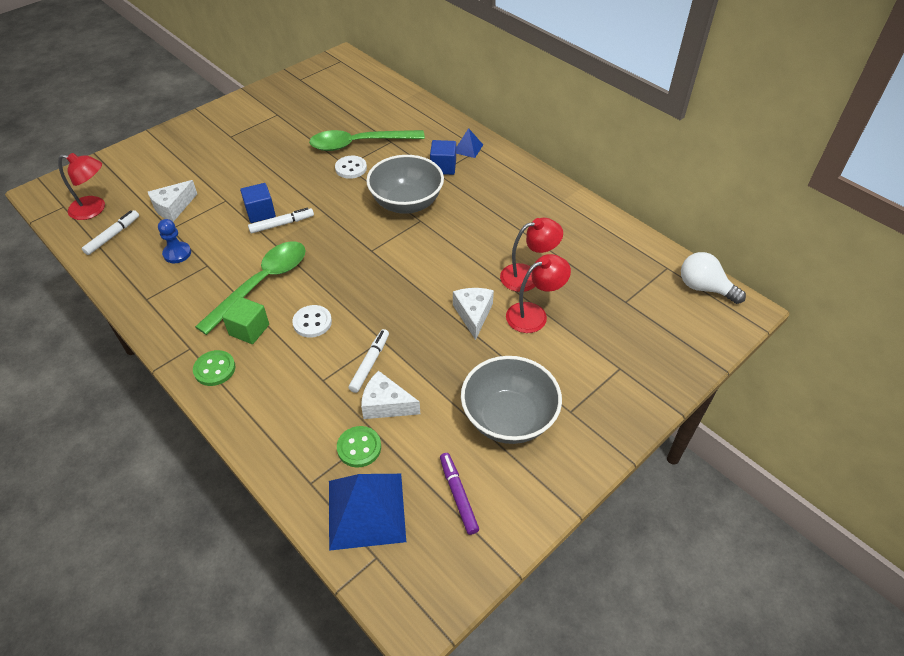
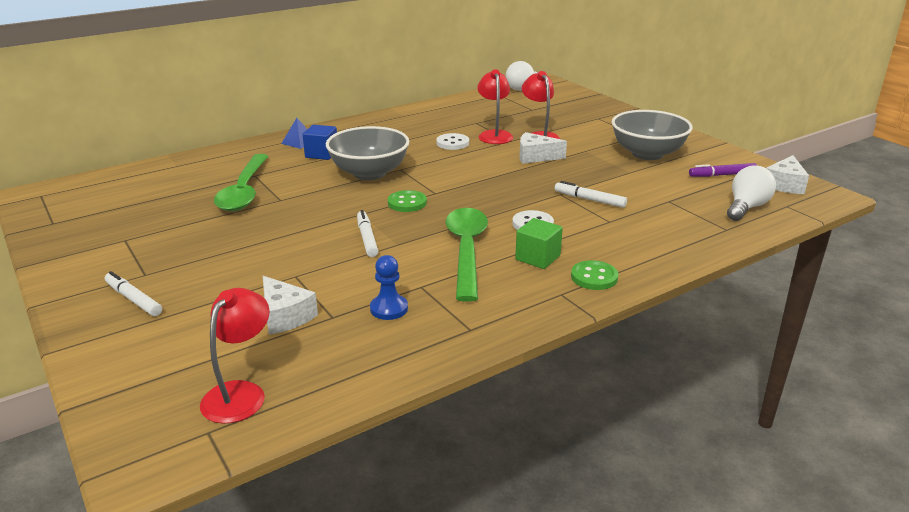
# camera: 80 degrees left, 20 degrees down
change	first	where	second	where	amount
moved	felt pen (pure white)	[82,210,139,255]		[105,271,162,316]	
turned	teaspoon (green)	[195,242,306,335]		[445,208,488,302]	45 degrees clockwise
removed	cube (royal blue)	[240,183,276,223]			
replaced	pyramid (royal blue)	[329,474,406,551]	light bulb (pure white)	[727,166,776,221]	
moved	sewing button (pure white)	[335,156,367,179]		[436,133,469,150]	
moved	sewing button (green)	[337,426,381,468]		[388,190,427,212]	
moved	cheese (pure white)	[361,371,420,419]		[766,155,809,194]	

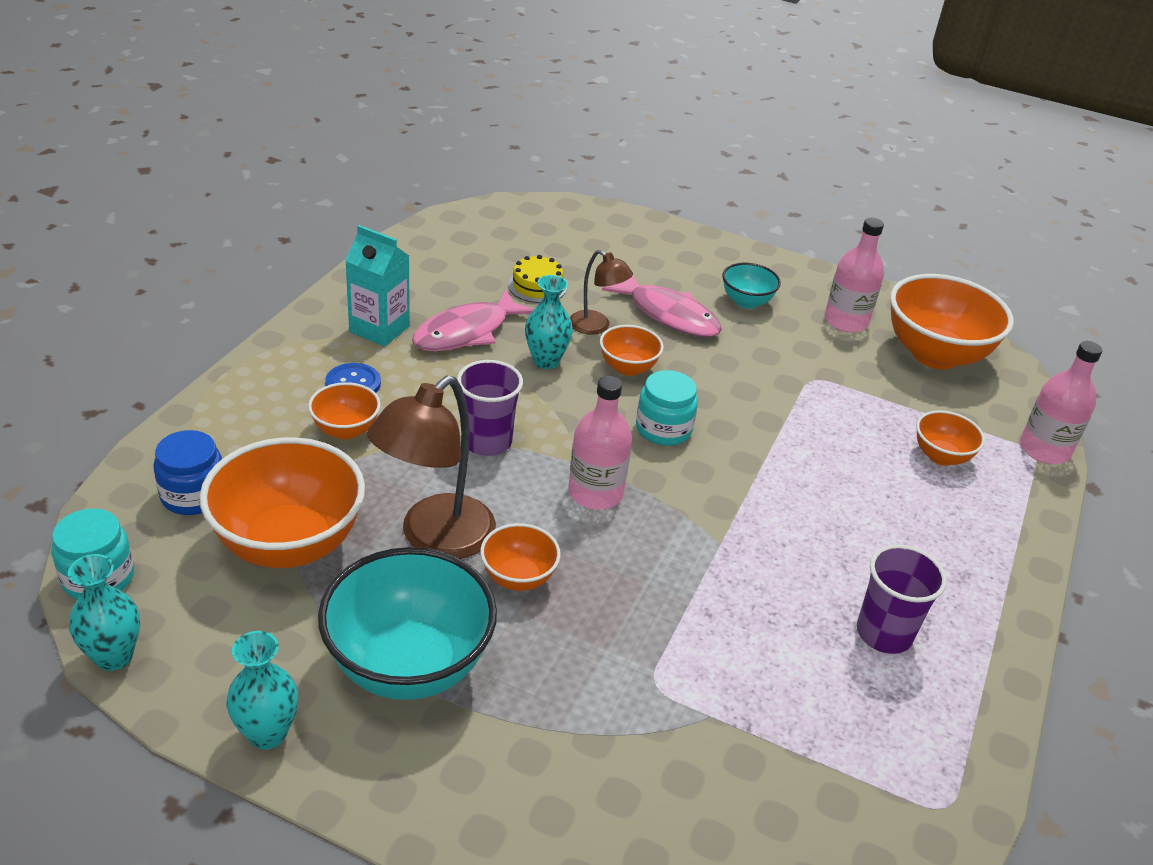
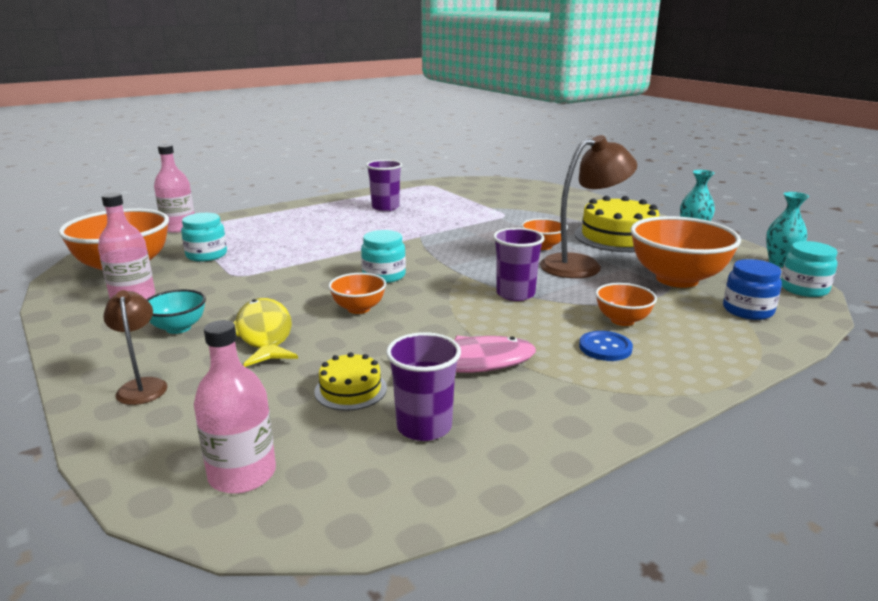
# camera: 145 degrees left, 15 degrees down
change	first	where	second	where	amount
replaced	deep dish (aqua)	[318,547,497,700]	layer cake (golden)	[575,196,659,252]	
removed	milk carton (aqua)	[345,225,410,347]			
removed	tall vase (aqua)	[525,275,573,369]			
moved	drink bottle (rosy)	[568,376,632,510]		[194,320,276,494]	
moved	desk lamp (russet)	[570,250,633,335]		[103,290,167,405]	
recoloured	toy fish (rosy)	[602,275,722,337]	toy fish (golden)	[234,298,298,367]	
removed	deep dish (bright orange)	[916,410,985,466]			
added			preserve jar (aqua)	[181,213,227,261]	
added			tumbler (purple)	[386,332,461,441]	

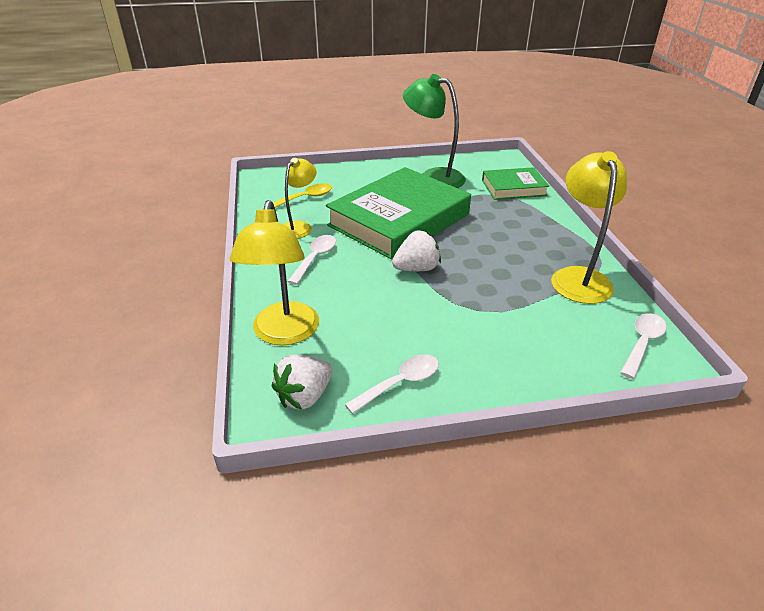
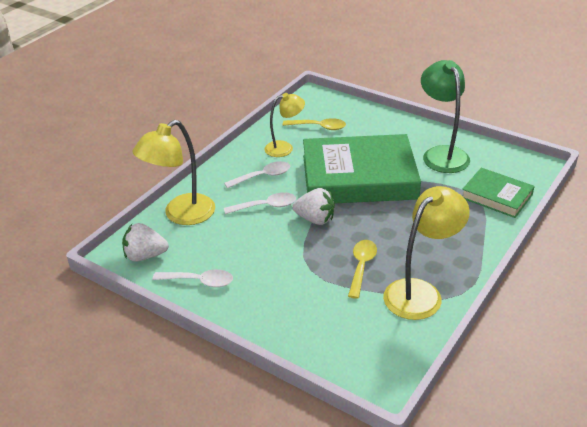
# camera: 45 degrees right, 0 degrees up
change	first	where	second	where	amount
moved	teaspoon (pure white)	[620,313,667,379]		[224,192,296,214]	
added			teaspoon (golden)	[348,240,377,299]	

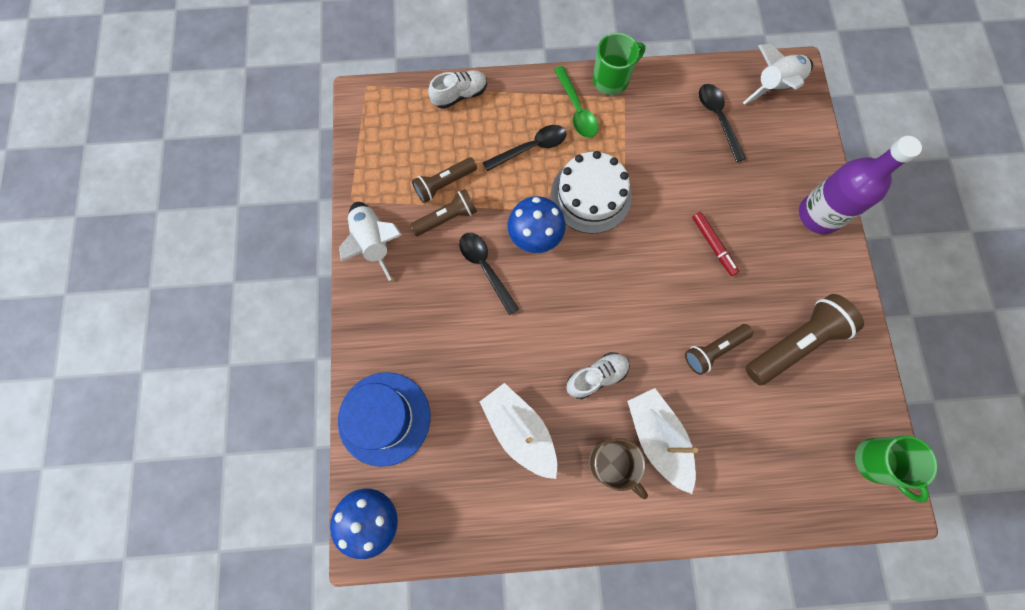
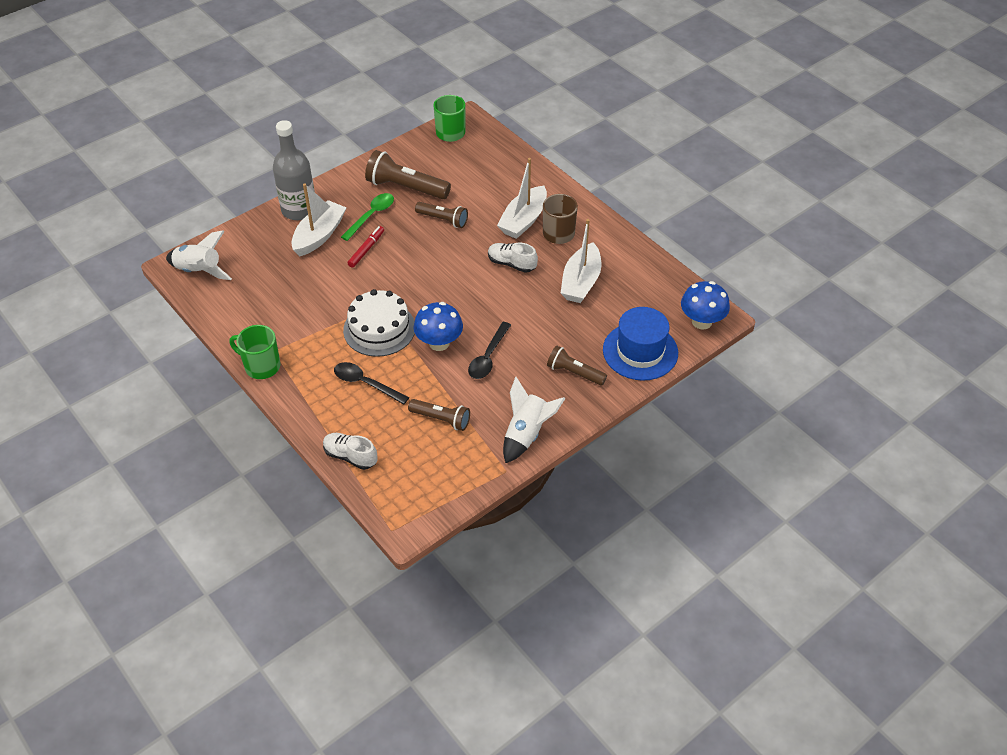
# camera: 125 degrees left, 25 degrees down
change	first	where	second	where	amount
moved	pocket torch (russet)	[410,189,477,236]		[547,346,607,386]	
moved	teaspoon (green)	[554,66,598,138]		[341,193,394,241]	
removed	teaspoon (black)	[699,84,746,162]			
recoloured	drink bottle (purple)	[799,136,922,234]	drink bottle (gray)	[273,120,315,220]	
added			boat (pure white)	[291,183,346,257]	

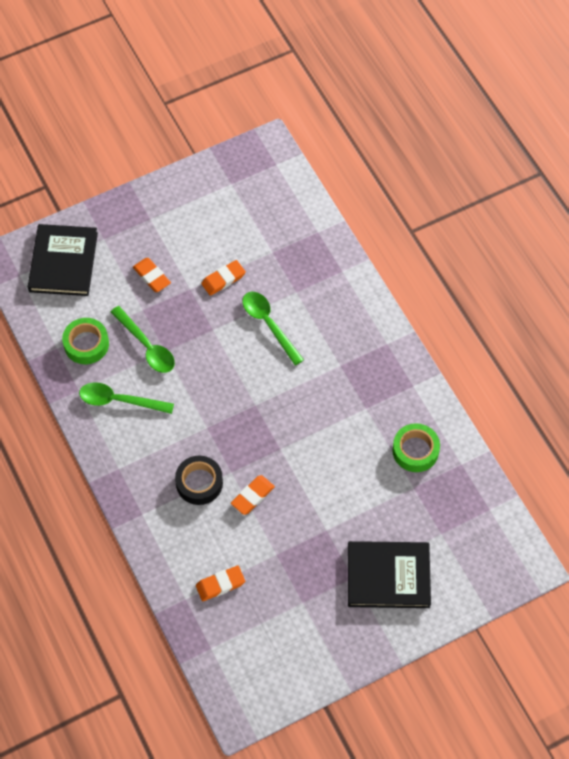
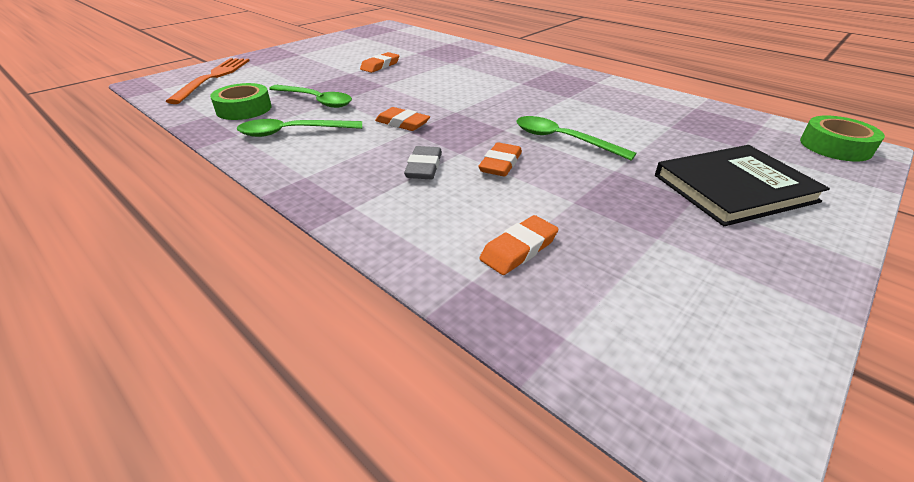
# camera: 20 degrees left, 25 degrees down
change	first	where	second	where	amount
replaced	hardback (black)	[28,224,98,296]	table fork (bright orange)	[166,58,250,104]	
moved	eraser (bright orange)	[133,258,171,292]		[375,107,430,131]	
replaced	roll of tape (black)	[175,455,223,505]	eraser (gray)	[404,146,442,179]	
moved	teaspoon (green)	[242,292,304,366]		[516,116,637,160]	
moved	roll of tape (green)	[392,423,440,472]		[800,116,885,162]	

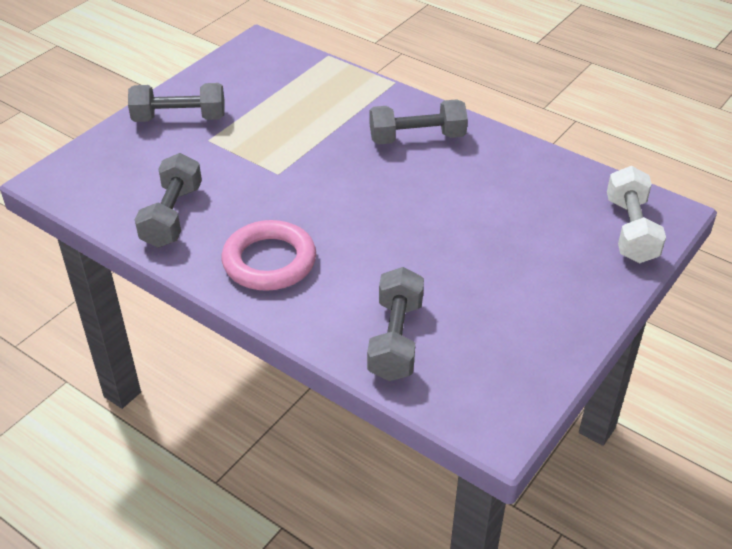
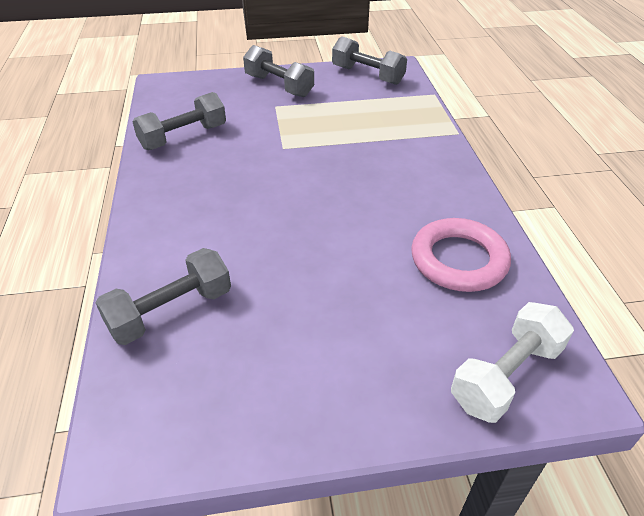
# camera: 45 degrees right, 0 degrees up
change	first	where	second	where	amount
moved	ring (rosy)	[222,220,316,291]		[411,218,511,292]	
moved	free weight (gray)	[370,99,468,145]		[332,36,407,85]	

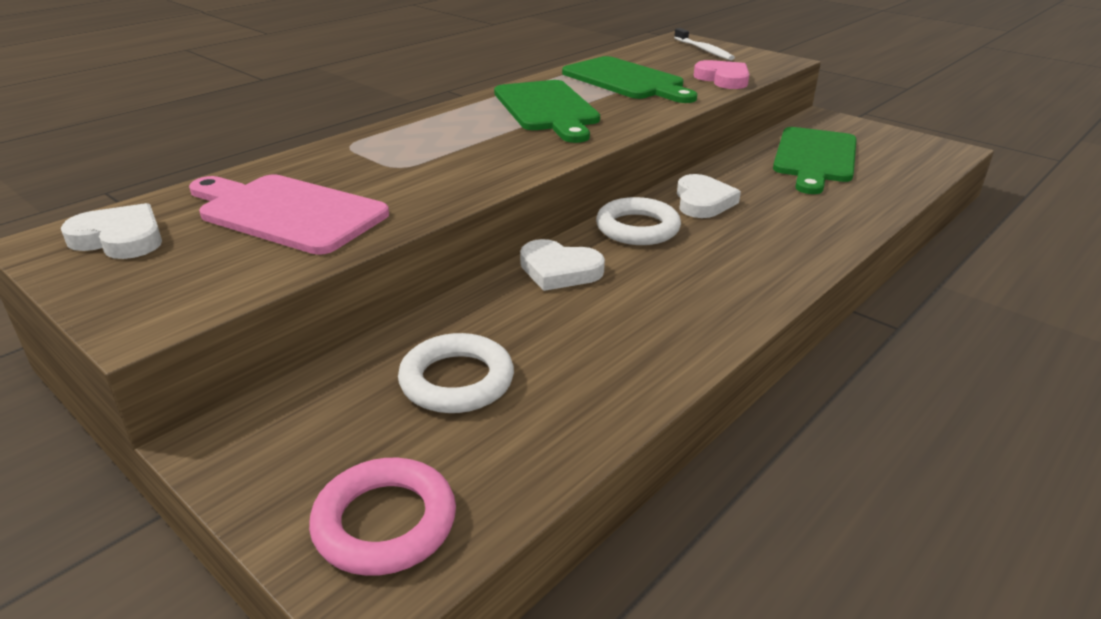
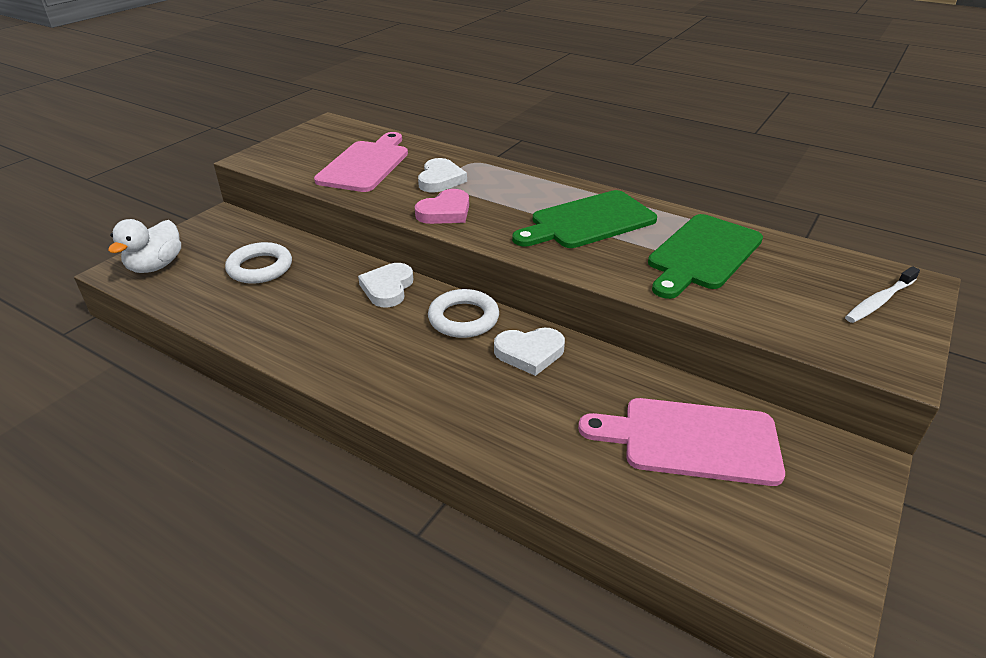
# camera: 80 degrees right, 5 degrees up
change	first	where	second	where	amount
moved	heart shape (pure white)	[61,203,162,259]		[418,158,467,192]	
replaced	ring (rosy)	[309,458,456,576]	toy duck (pure white)	[108,219,181,273]	
moved	heart shape (rosy)	[694,60,749,89]		[415,189,469,224]	
recoloured	cutting board (green)	[773,127,857,194]	cutting board (rosy)	[578,398,785,486]	

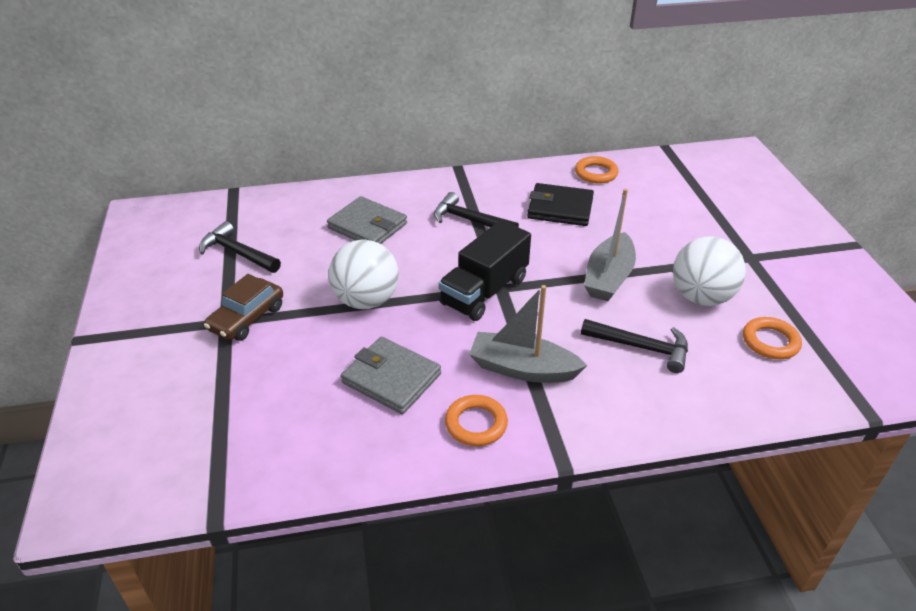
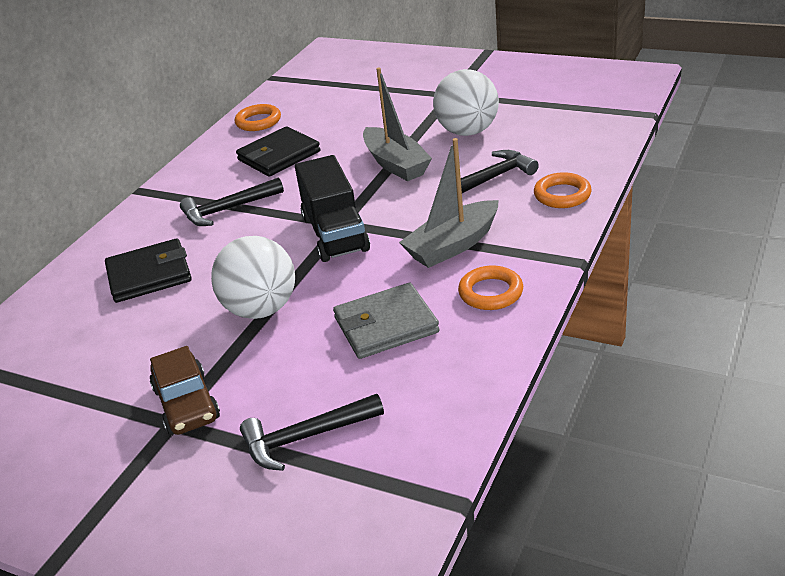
# camera: 50 degrees left, 5 degrees down
change	first	where	second	where	amount
moved	hammer (black)	[199,221,281,273]		[240,394,384,471]	
recoloured	card wallet (gray)	[327,196,407,244]	card wallet (black)	[105,238,192,303]	
moved	ring (bright orange)	[743,317,802,359]		[534,172,592,208]	

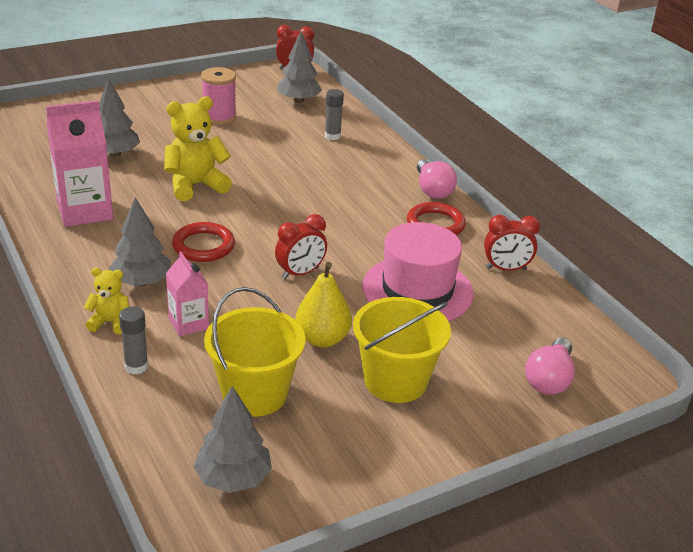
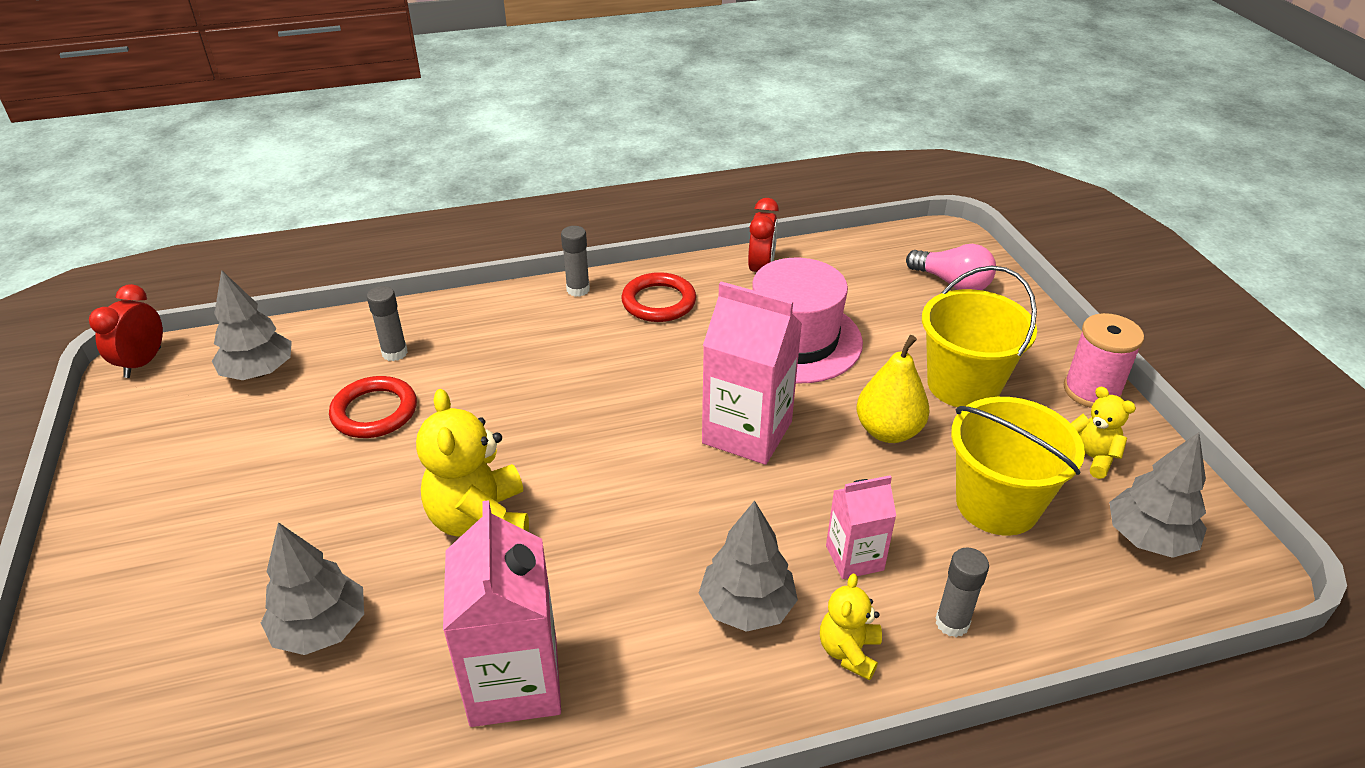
# camera: 75 degrees left, 5 degrees up
change	first	where	second	where	amount
moved	ring (red)	[172,222,235,262]		[329,376,417,438]	
moved	reel of thread (rosy)	[201,67,236,125]		[1064,313,1144,408]	
replaced	clock (red)	[275,214,327,279]	milk carton (rosy)	[702,281,802,465]	
replaced	light bulb (rosy)	[417,159,457,199]	glue (gray)	[561,226,590,297]	
added			teddy bear (golden)	[1070,387,1136,479]	

